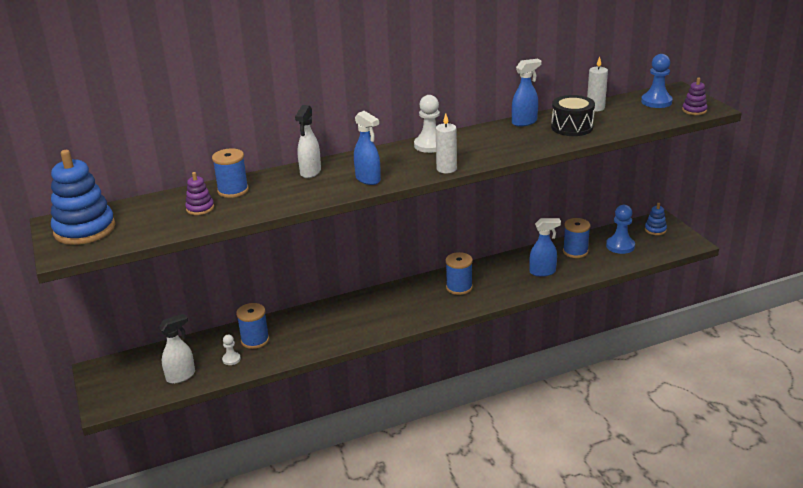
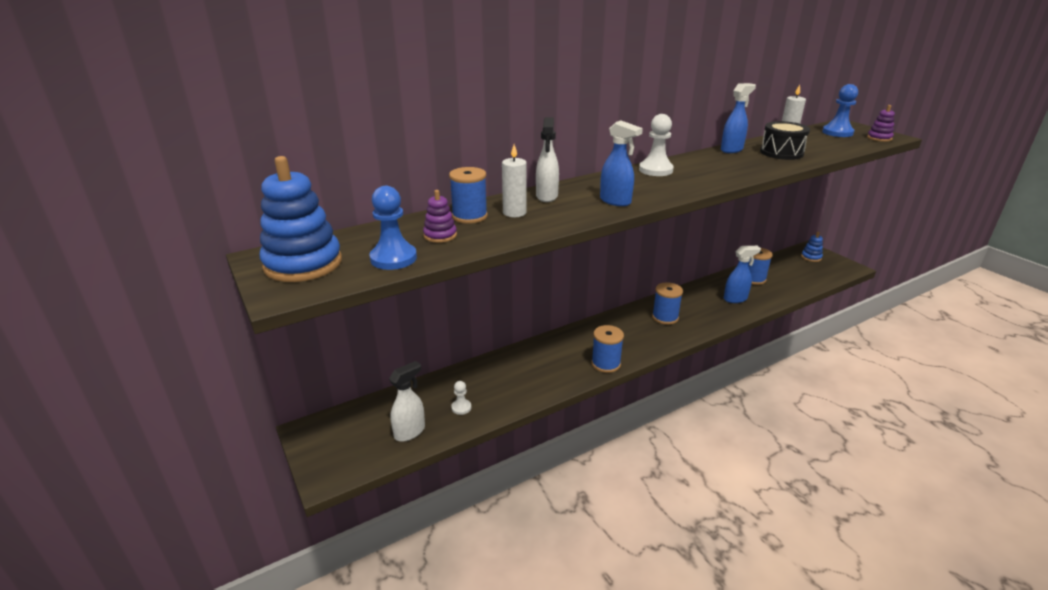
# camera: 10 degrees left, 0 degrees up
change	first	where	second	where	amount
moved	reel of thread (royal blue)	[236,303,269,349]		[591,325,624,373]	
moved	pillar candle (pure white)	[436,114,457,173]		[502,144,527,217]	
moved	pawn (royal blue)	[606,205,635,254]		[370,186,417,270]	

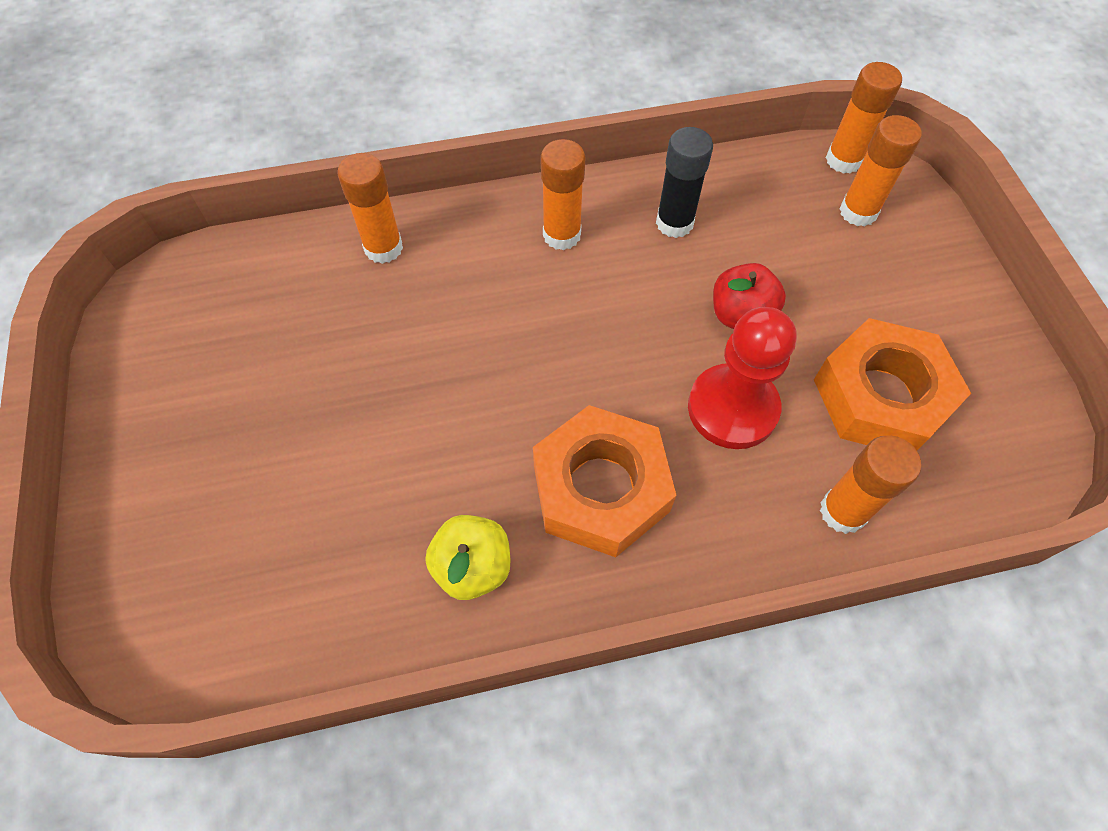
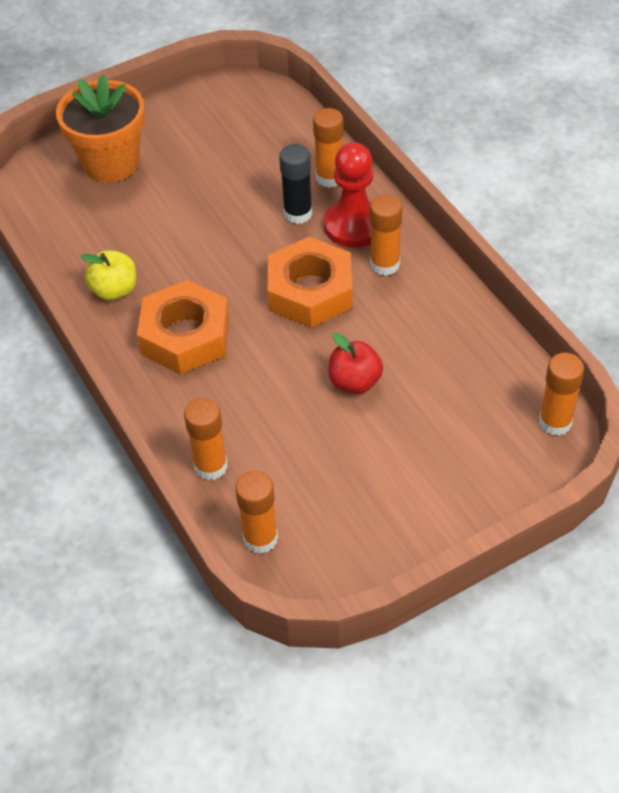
# camera: 75 degrees right, 10 degrees down
change	first	where	second	where	amount
moved	glue (black)	[656,127,713,238]		[279,144,312,224]	
moved	pawn (red)	[688,307,796,449]		[324,142,373,248]	
moved	hex nut (bright orange)	[814,318,971,450]		[268,237,353,328]	
moved	glue (bright orange)	[840,115,922,227]		[235,471,278,554]	
added			plant pot (bright orange)	[56,74,145,182]	

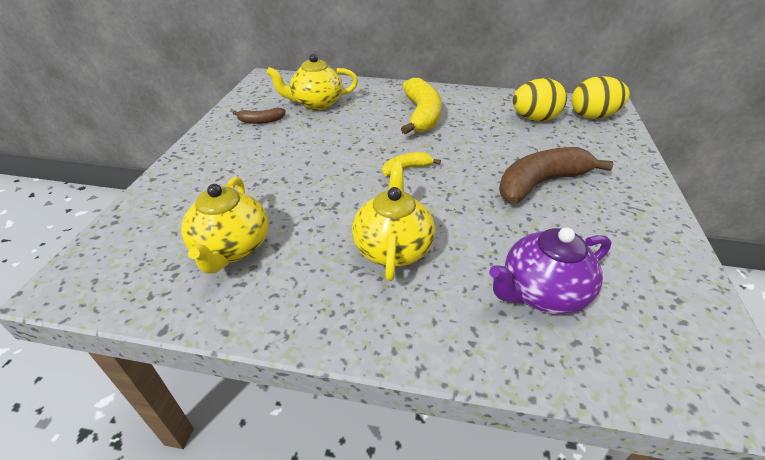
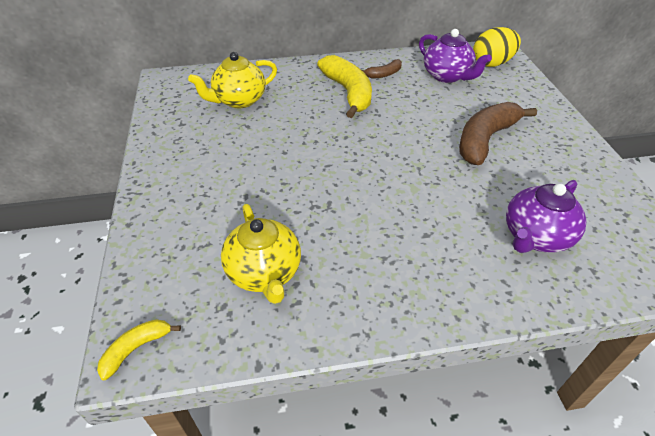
# camera: 20 degrees left, 5 degrees up
change	first	where	second	where	amount
moved	toy banana (russet)	[233,108,286,124]		[362,59,402,78]	
removed	china teapot (golden)	[352,162,435,281]			
moved	toy banana (golden)	[382,152,441,176]		[97,319,181,380]	
replaced	toy egg (golden)	[512,78,567,121]	china teapot (purple)	[419,29,492,83]	

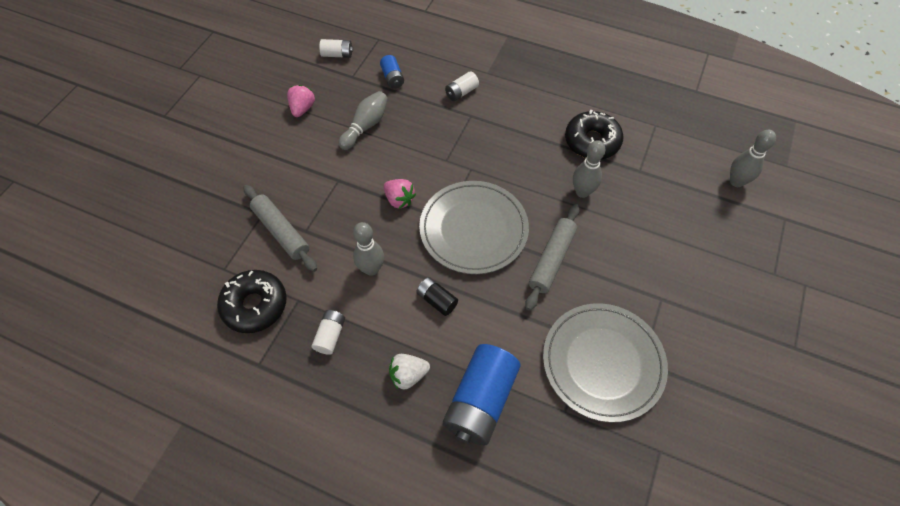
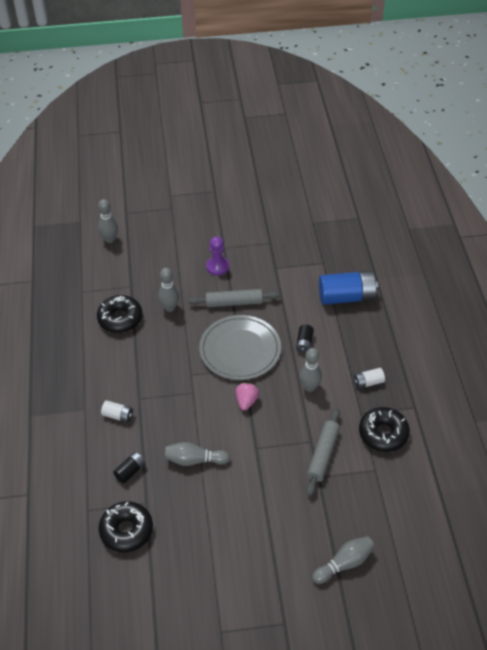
# camera: 120 degrees left, 10 degrees down
change	first	where	second	where	amount
removed	berry (rosy)	[287,85,315,117]			
replaced	AA battery (pure white)	[319,39,353,58]	doughnut (black)	[98,501,153,552]	
recoloured	AA battery (royal blue)	[380,55,404,89]	AA battery (black)	[113,452,145,484]	
removed	berry (pure white)	[389,354,430,389]			
removed	dinner plate (gray)	[543,303,668,422]			
added			pawn (purple)	[206,236,229,276]	
added			skittle (gray)	[312,536,375,584]	

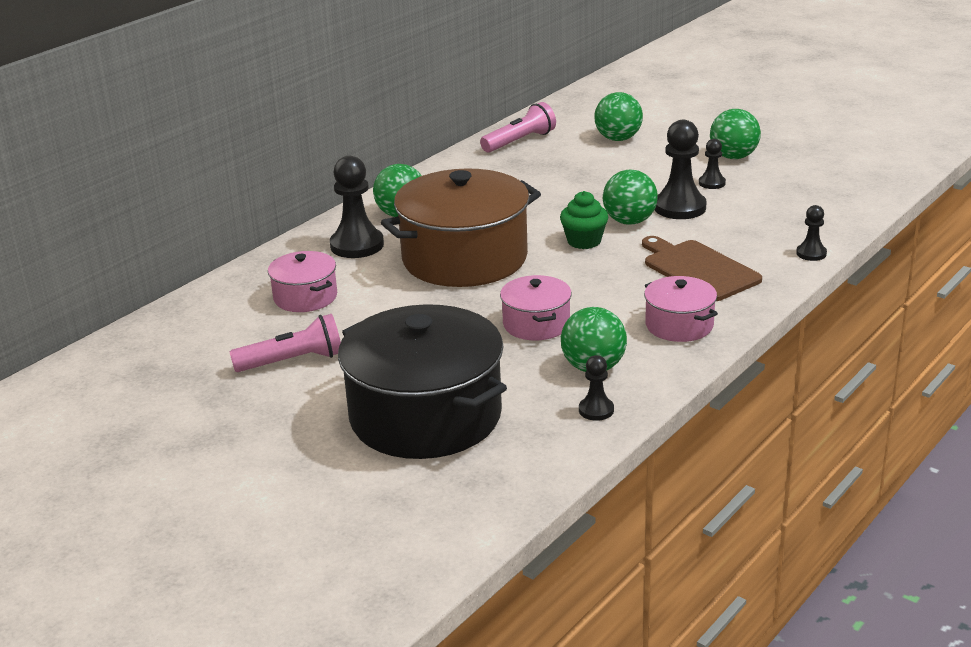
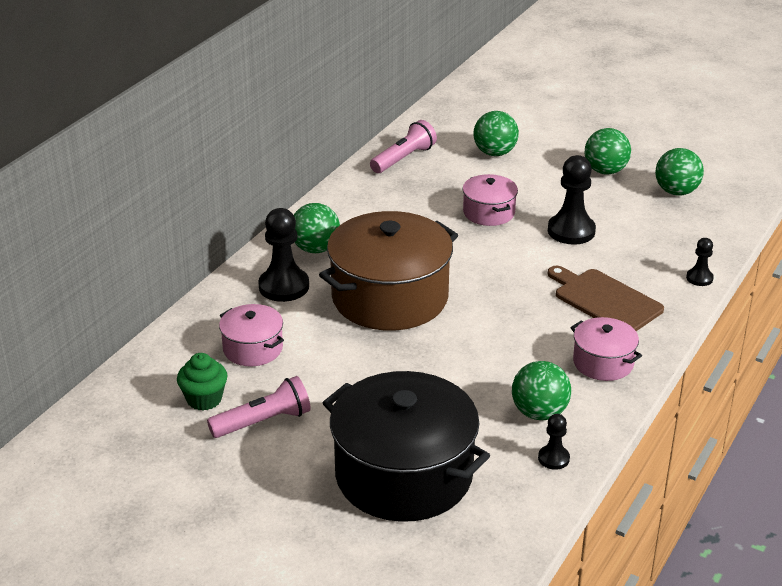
# camera: 10 degrees left, 5 degrees up
change	first	where	second	where	amount
moved	stockpot (rosy)	[500,275,572,340]		[463,174,518,226]	
moved	cupcake (green)	[560,191,608,249]		[177,353,227,411]	
moved	sphere (green)	[603,170,658,225]		[655,148,704,196]	
removed	pawn (black)	[699,139,726,189]			

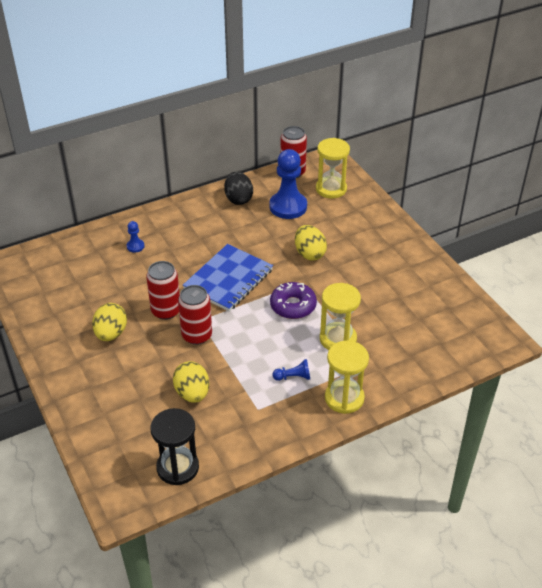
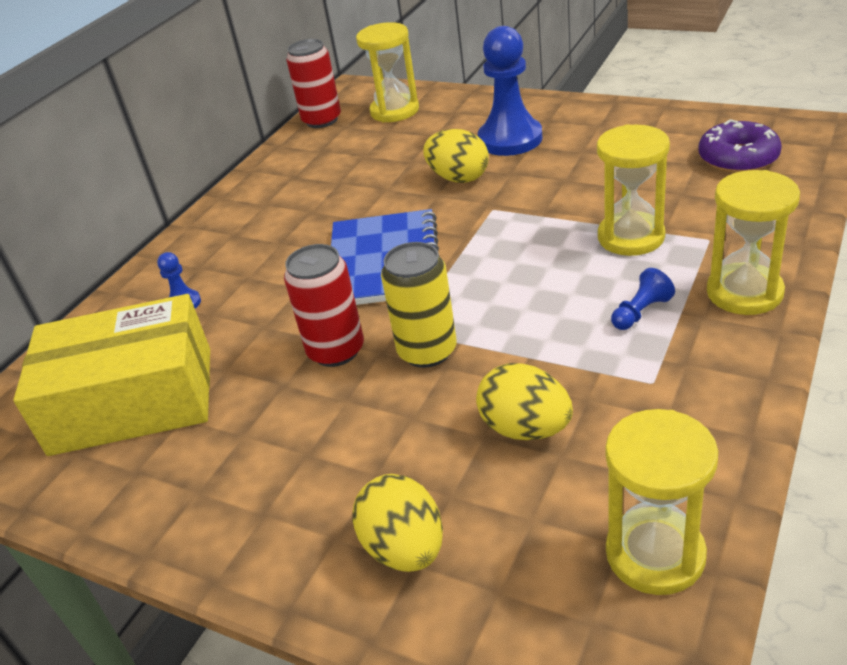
# camera: 30 degrees left, 5 degrees down
change	first	where	second	where	amount
moved	toy egg (golden)	[92,303,127,341]		[352,474,443,572]	
recoloured	sand timer (black)	[150,408,199,485]	sand timer (golden)	[605,409,718,595]	
recoloured	tin (red)	[178,285,212,345]	tin (golden)	[381,242,457,368]	
removed	toy egg (black)	[224,172,253,205]			
moved	pawn (royal blue)	[270,149,307,219]		[478,26,543,156]	
moved	doughnut (purple)	[270,282,317,319]		[698,119,782,173]	
added			box (golden)	[13,294,210,456]	

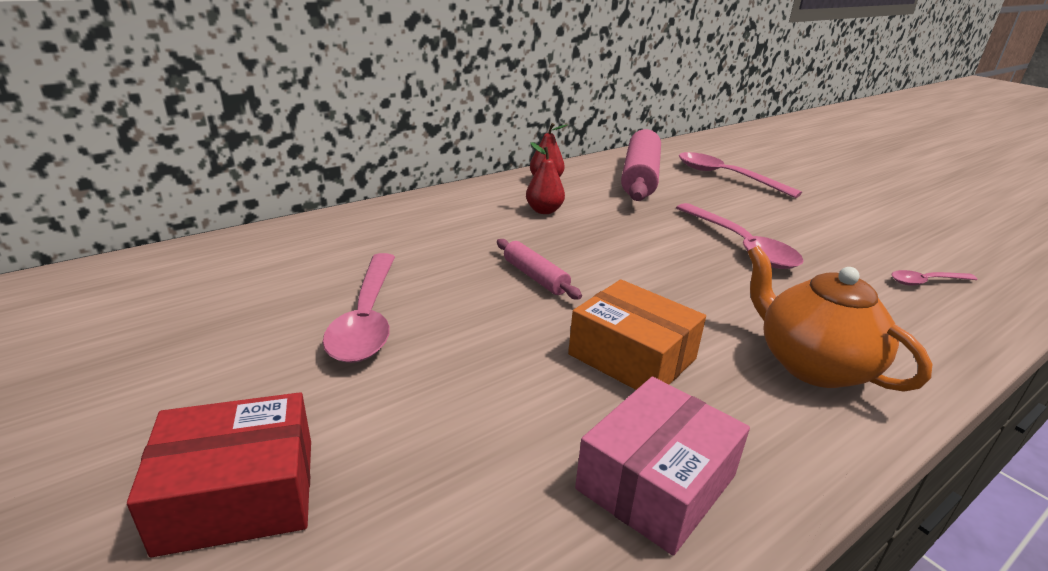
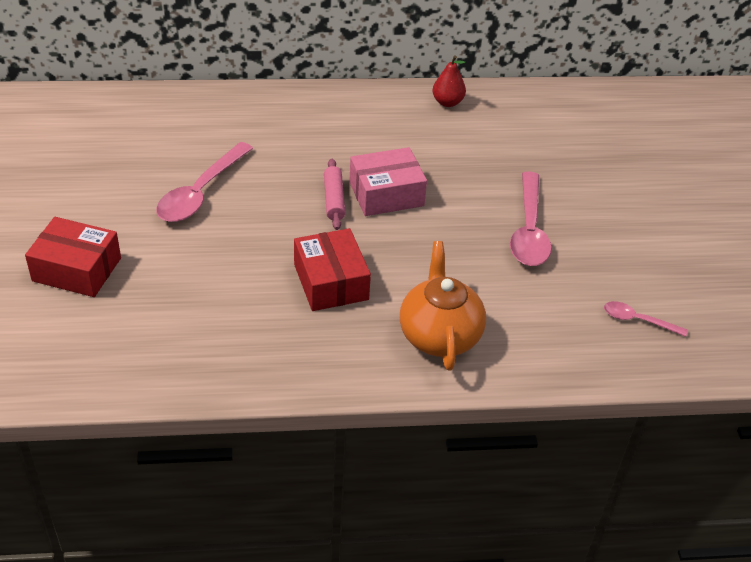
# camera: 30 degrees right, 15 degrees up
change	first	where	second	where	amount
removed	pear fruit (red)	[526,142,565,214]			
recoloured	box (bright orange)	[568,279,706,390]	box (red)	[294,228,371,311]	
moved	box (rosy)	[575,376,750,556]		[349,147,427,216]	
removed	pastry roller (rosy)	[621,129,661,201]			
removed	teaspoon (rosy)	[679,152,802,198]			

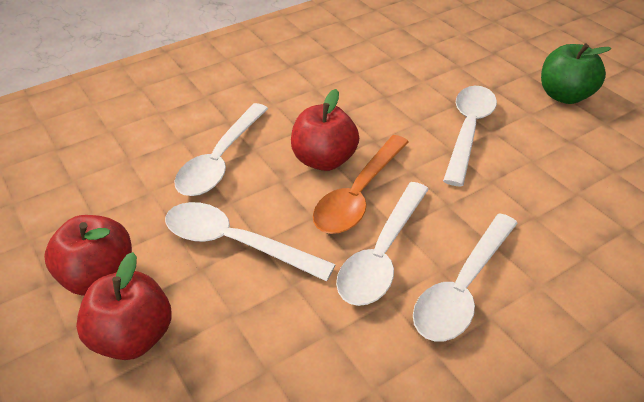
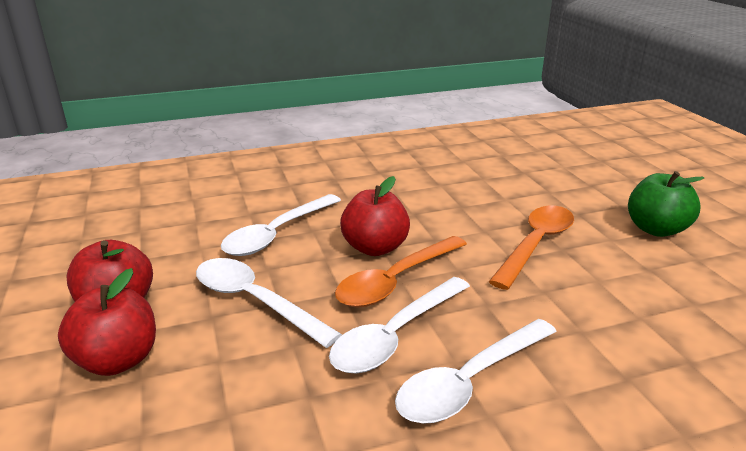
# camera: 15 degrees right, 15 degrees down
change	first	where	second	where	amount
recoloured	teaspoon (pure white)	[443,86,497,187]	teaspoon (bright orange)	[489,206,574,290]	

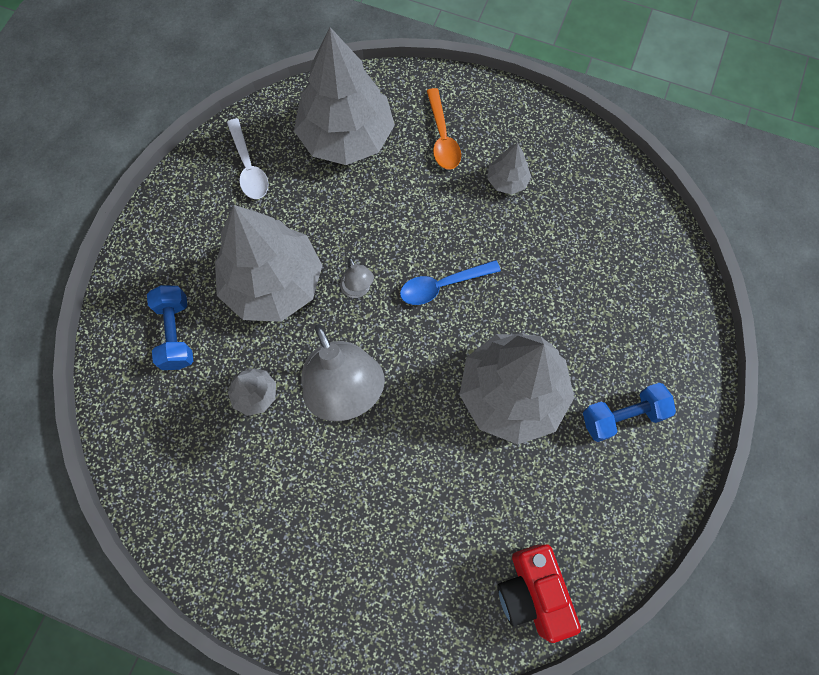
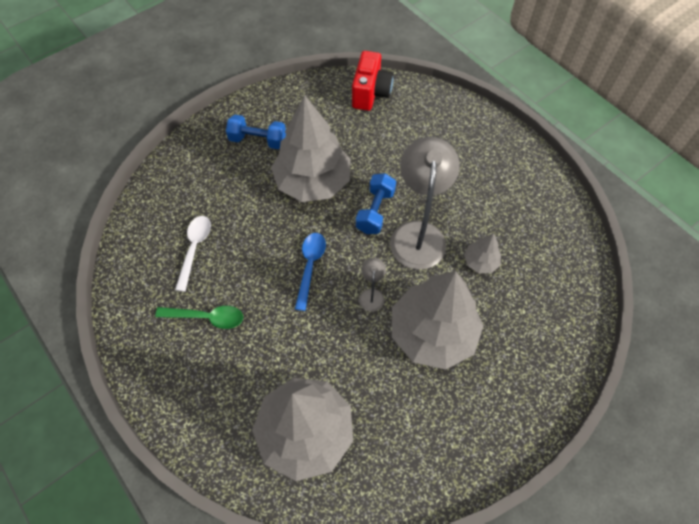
# camera: 150 degrees left, 10 degrees down
change	first	where	second	where	amount
moved	free weight (royal blue)	[147,285,193,370]		[356,173,396,234]	
moved	teaspoon (pure white)	[227,118,269,199]		[175,216,211,292]	
turned	teaspoon (royal blue)	[400,260,501,305]		[295,233,326,311]	90 degrees counterclockwise
removed	teaspoon (bright orange)	[427,88,461,169]			
replaced	tree (gray)	[488,143,531,195]	teaspoon (green)	[155,306,243,329]	

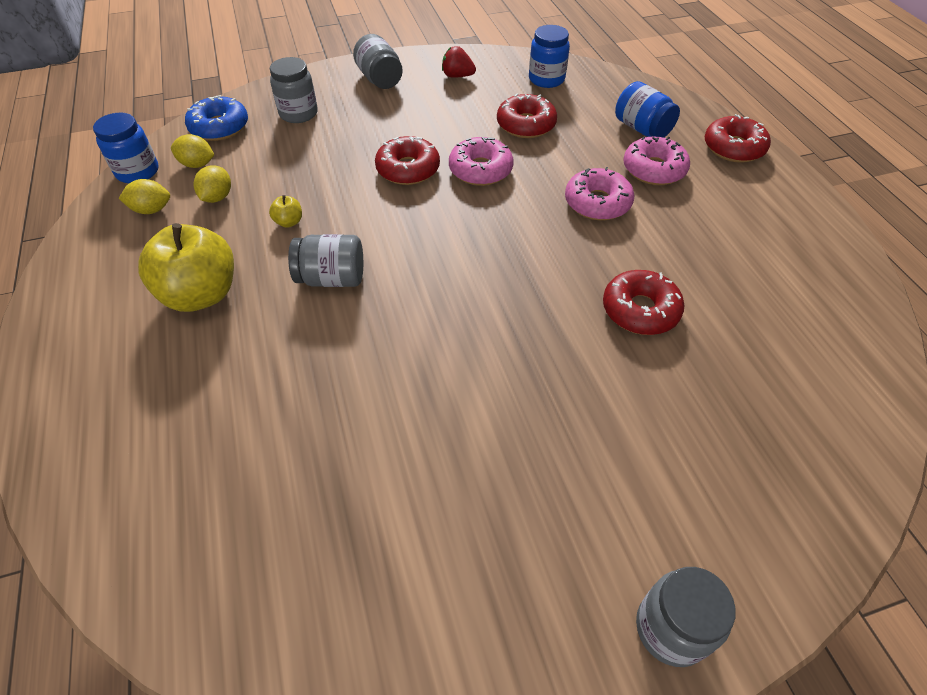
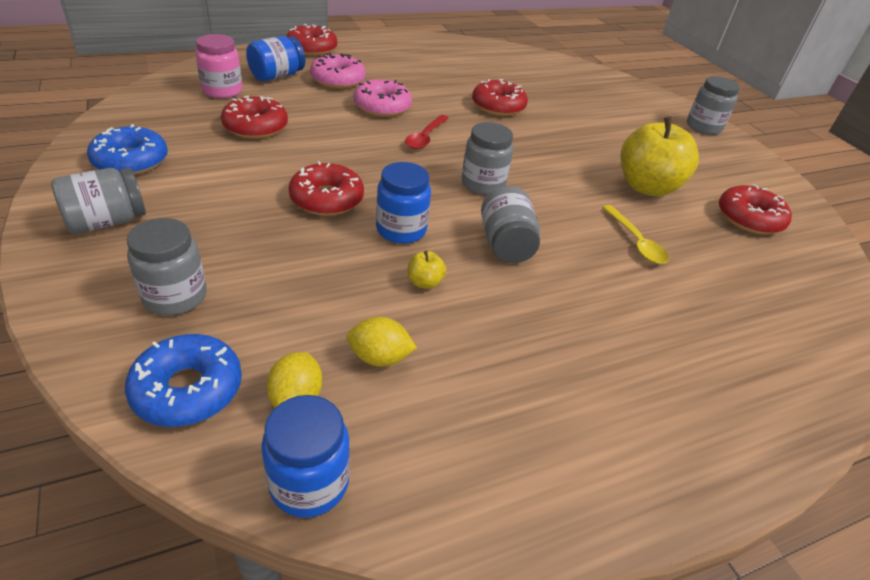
# camera: 100 degrees left, 10 degrees down
change	first	where	second	where	amount
removed	lemon (golden)	[119,179,170,214]			
moved	apple fruit (golden)	[138,223,234,312]		[621,116,699,196]	
replaced	berry (red)	[442,46,476,78]	doughnut (royal blue)	[87,124,168,175]	
removed	doughnut (rosy)	[449,137,514,186]			
moved	preserve jar (royal blue)	[529,25,570,88]		[376,162,431,244]	
added			preserve jar (rosy)	[195,34,242,98]	
added			teaspoon (red)	[405,115,448,149]	
added			preserve jar (gray)	[462,122,513,195]	
added			teaspoon (golden)	[602,205,669,264]	
added			doughnut (red)	[719,184,792,235]	

